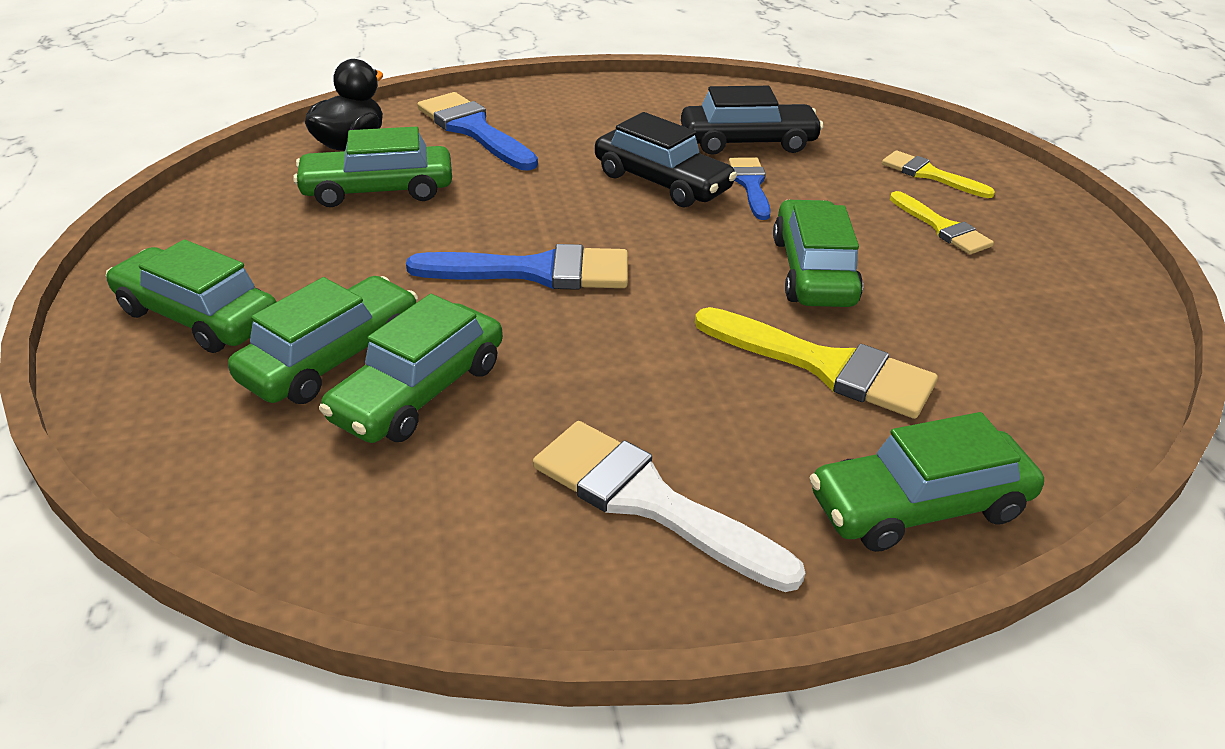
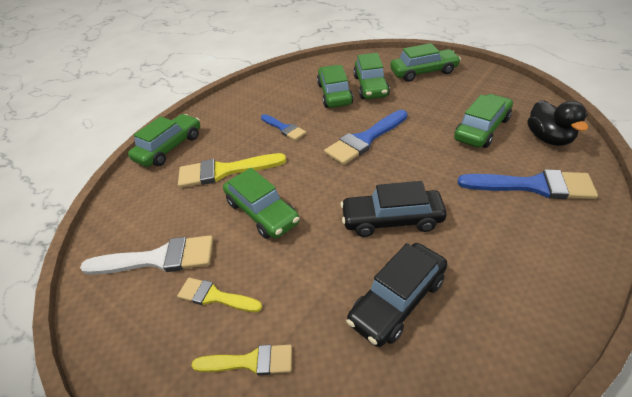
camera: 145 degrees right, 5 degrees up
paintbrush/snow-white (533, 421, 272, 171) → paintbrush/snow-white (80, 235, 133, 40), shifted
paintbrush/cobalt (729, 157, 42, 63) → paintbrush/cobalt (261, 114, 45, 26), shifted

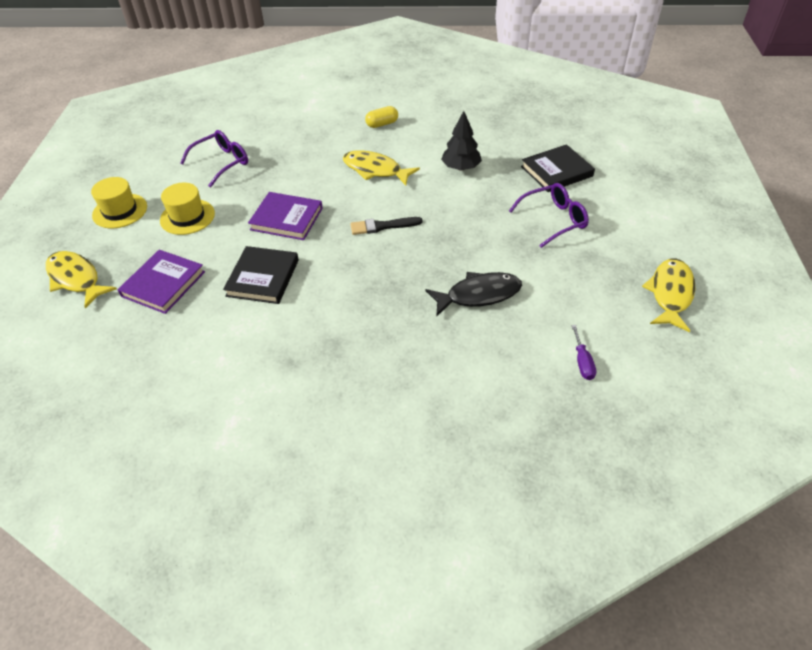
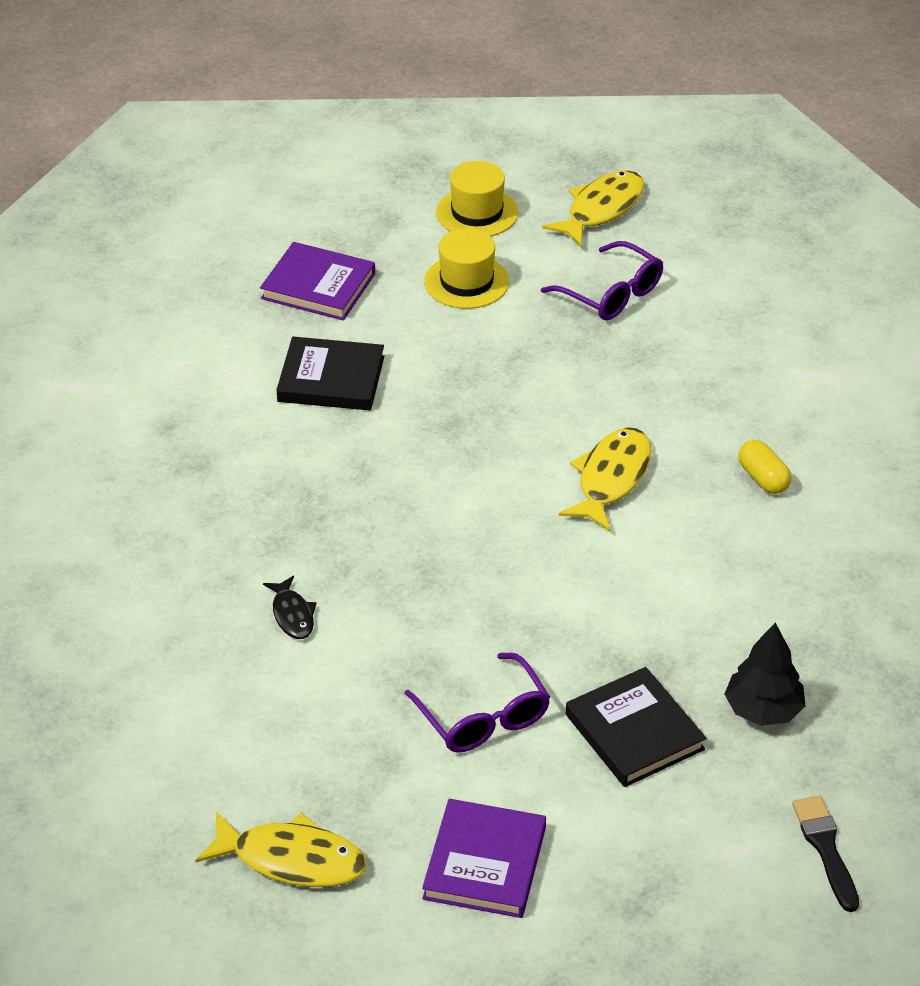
camera: 85 degrees right, 5 degrees down
fish figure/yellow (46, 251, 71, 58) → fish figure/yellow (543, 171, 102, 76), shifted
hardcover/royal purple (248, 192, 75, 48) → hardcover/royal purple (422, 799, 124, 119), shifted
paintbrush/black (351, 217, 72, 18) → paintbrush/black (792, 795, 67, 117), shifted
fish figure/black (425, 272, 97, 44) → fish figure/black (263, 576, 53, 63), x0.57
fir tree/black (441, 111, 41, 59) → fir tree/black (725, 623, 80, 103), shifted
flat screwdriver/royal purple (571, 325, 25, 55) → -

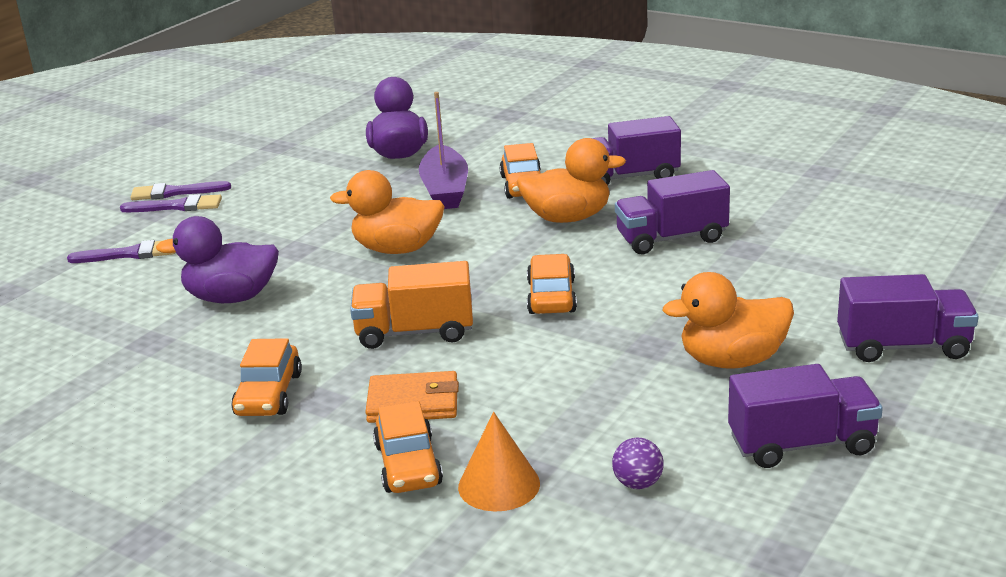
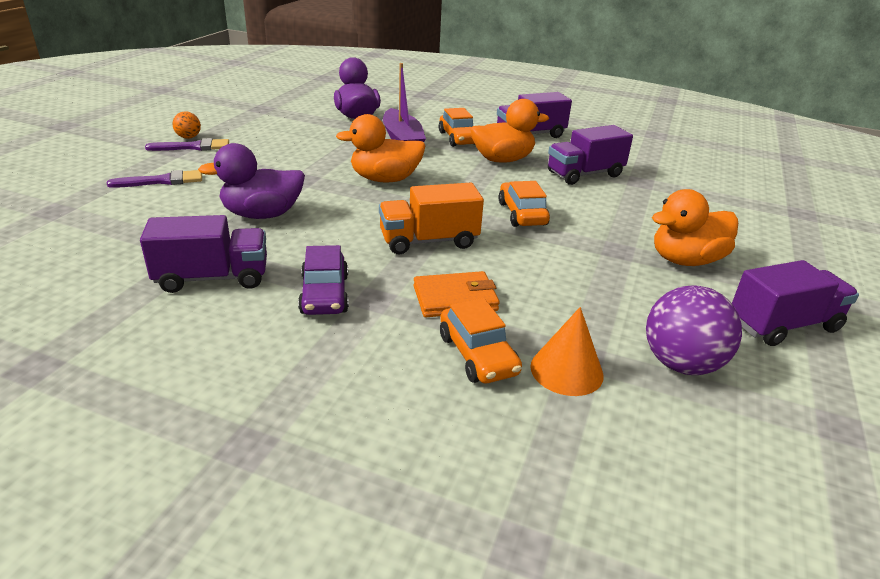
camera: 15 degrees left, 5 degrees up
paintbrush/royal purple (130, 181, 101, 19) → sphere/orange-coloured (173, 111, 28, 28)
car/orange-coloured (231, 338, 71, 78) → car/royal purple (298, 245, 51, 70)
sphere/royal purple (612, 438, 52, 51) → sphere/royal purple (646, 285, 96, 90), x1.98
toy truck/royal purple (837, 274, 142, 88) → toy truck/royal purple (140, 215, 127, 78), shifted

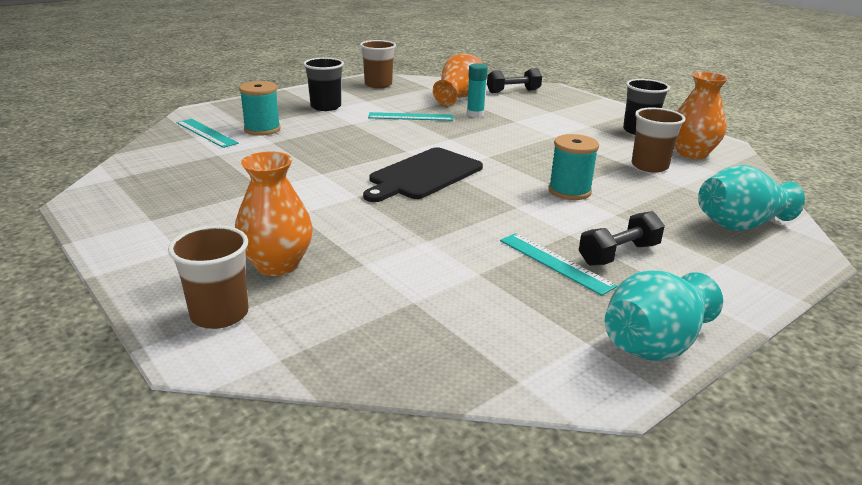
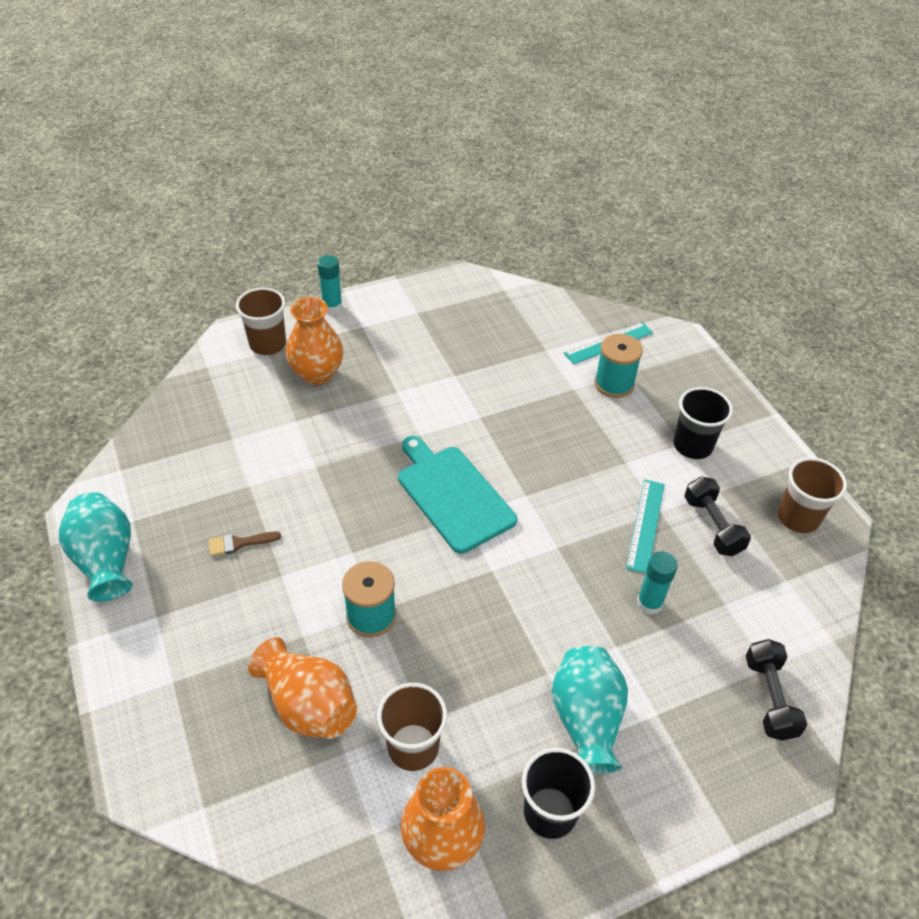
camera: 105 degrees right, 20 degrees up
cutting board/black (363, 147, 120, 55) → cutting board/teal (398, 436, 119, 118)
flower vase/orange-coloured (433, 53, 49, 53) → flower vase/orange-coloured (248, 637, 109, 102), shifted
measuring stick/teal (500, 233, 117, 63) → paintbrush/brown (209, 532, 72, 24)
dumbbell/black (579, 211, 86, 55) → dumbbell/black (684, 476, 67, 80), shifted
flower vase/teal (698, 165, 107, 66) → flower vase/teal (551, 646, 77, 128), shifted
- → stick of glue/teal (317, 255, 25, 58)

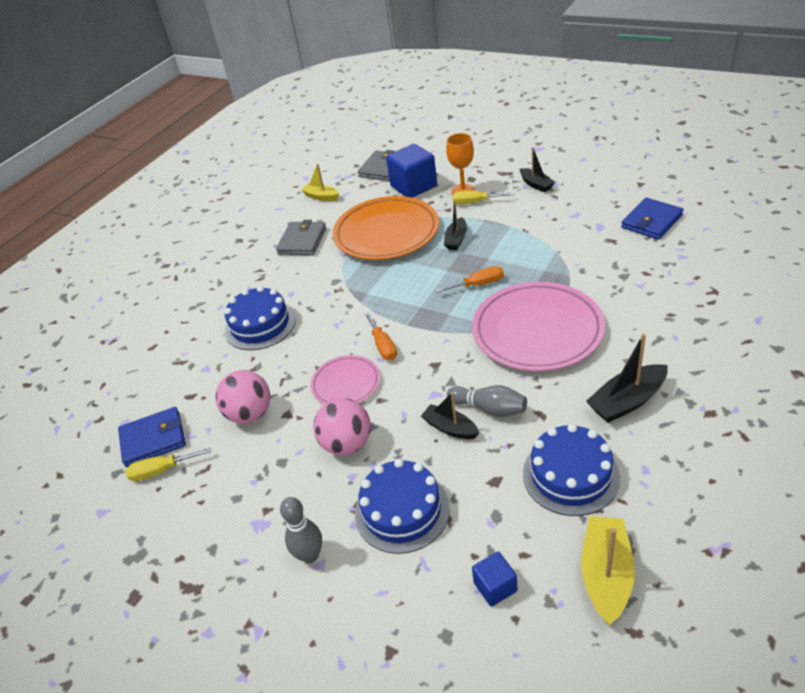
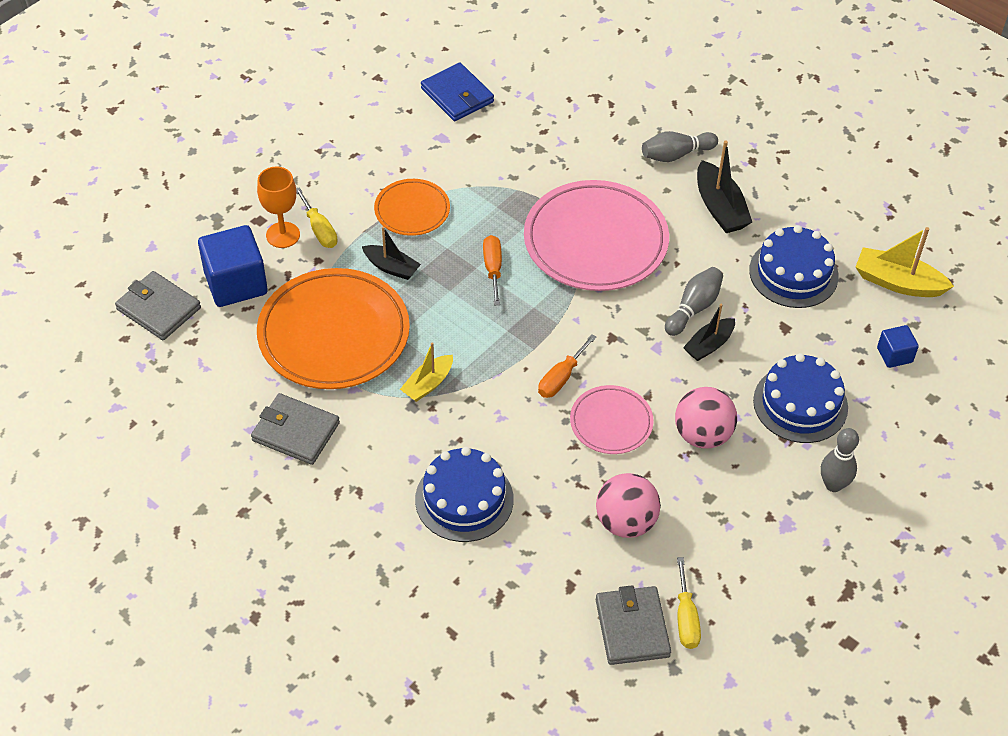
camera: 85 degrees left, 10 degrees up
card wallet/cobalt (118, 407, 68, 60) → card wallet/grey (596, 585, 75, 80)
boat/yellow (301, 164, 38, 37) → boat/yellow (400, 342, 53, 60), shifted
flat screwdriver/orange-coloured (364, 312, 33, 48) → flat screwdriver/orange-coloured (538, 334, 59, 64), 135 degrees clockwise
flat screwdriver/yellow (453, 191, 62, 13) → flat screwdriver/yellow (296, 187, 42, 61), 45 degrees counterclockwise
boat/black (520, 147, 35, 45) → -
- → dinner plate/orange-coloured (374, 179, 76, 57)
- → bowling pin/grey (642, 131, 76, 31)

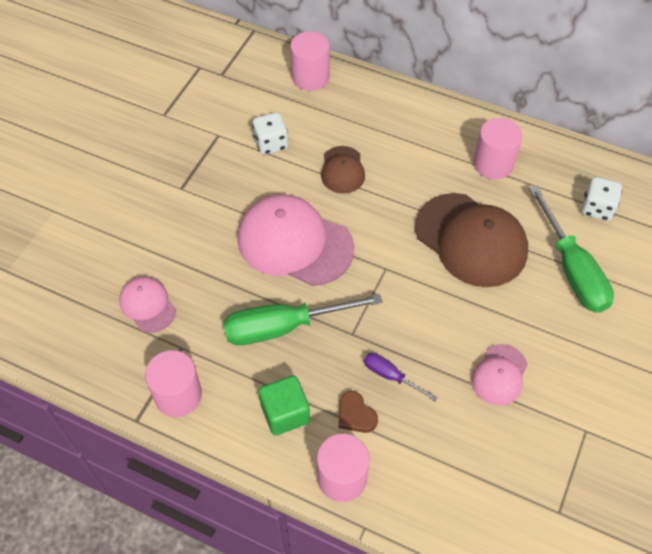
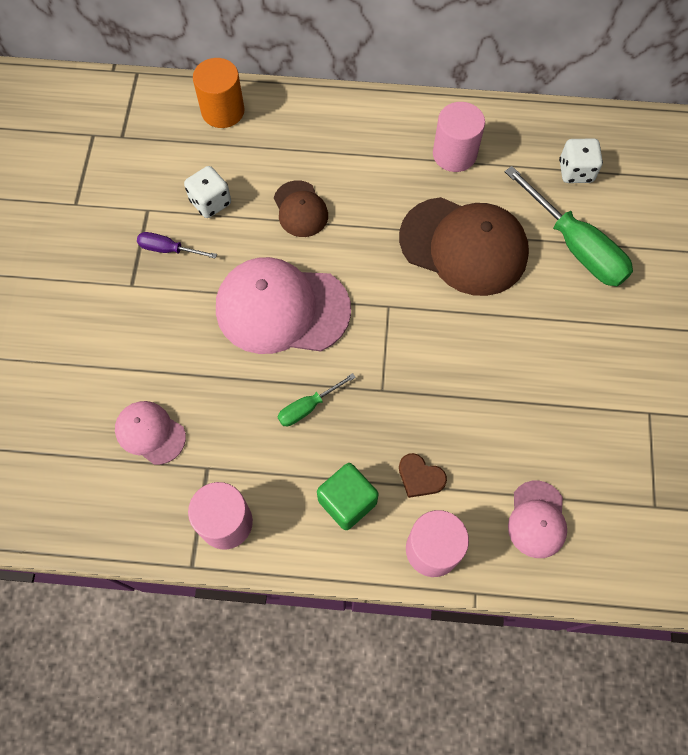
camera: 20 degrees left, 10 degrees up
flat screwdriver/green (223, 294, 160, 51) → flat screwdriver/green (278, 373, 78, 53), x0.50
cylinder shape/rosy (290, 31, 40, 60) → cylinder shape/orange-coloured (193, 58, 52, 70)
flat screwdriver/royal purple (364, 353, 74, 49) → flat screwdriver/royal purple (137, 232, 80, 27), shifted
peaked cap/rosy (471, 344, 57, 61) → peaked cap/rosy (508, 480, 59, 78), shifted

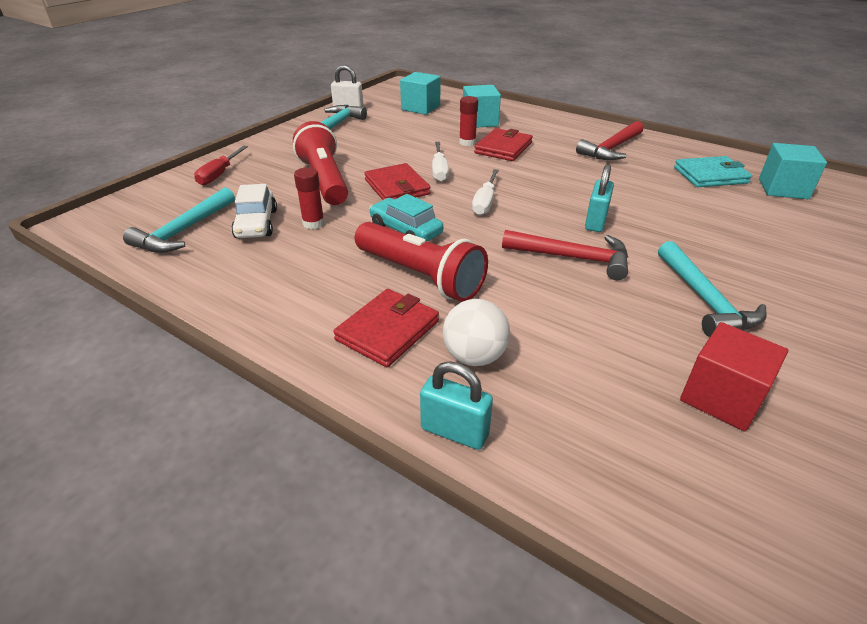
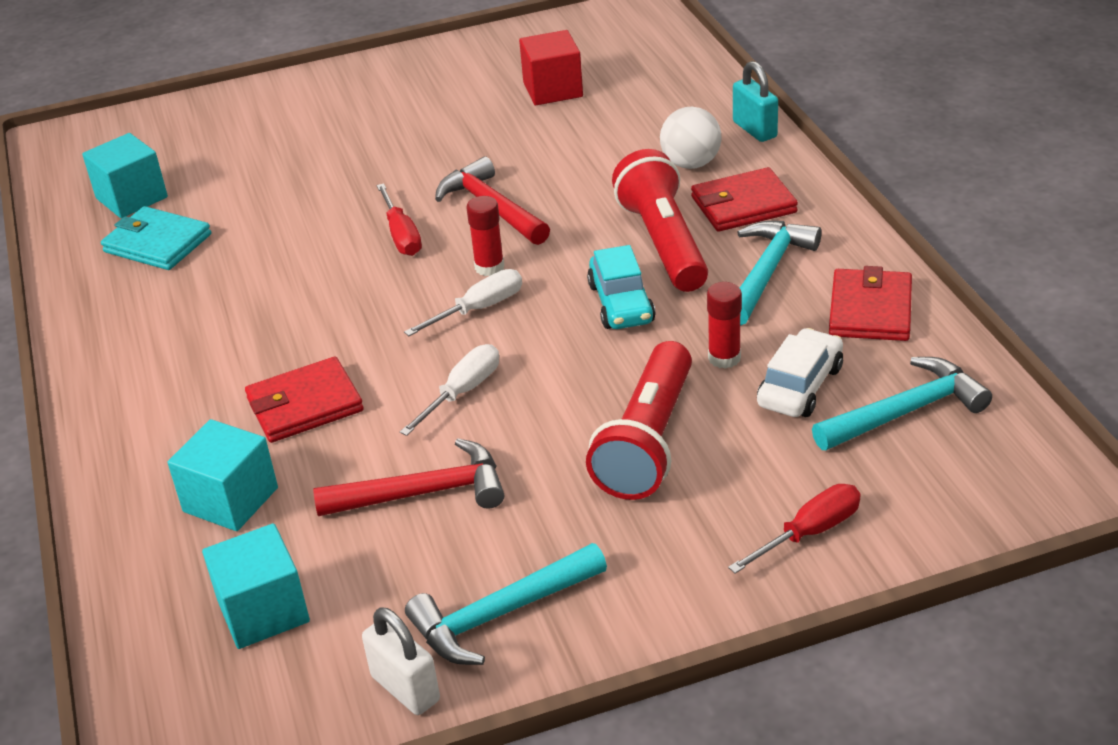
camera: 140 degrees left, 0 degrees up
card wallet/red (364, 163, 67, 37) → card wallet/red (829, 266, 83, 75), shifted
stick of glue/red (459, 96, 19, 50) → stick of glue/red (466, 196, 38, 80), shifted
carpenter's hammer/red (576, 121, 67, 39) → carpenter's hammer/red (313, 438, 191, 78), shifted
padlock/teal (585, 164, 29, 68) → flat screwdriver/red (377, 183, 45, 73)
carpenter's hammer/teal (658, 241, 109, 96) → carpenter's hammer/teal (737, 221, 85, 105), shifted

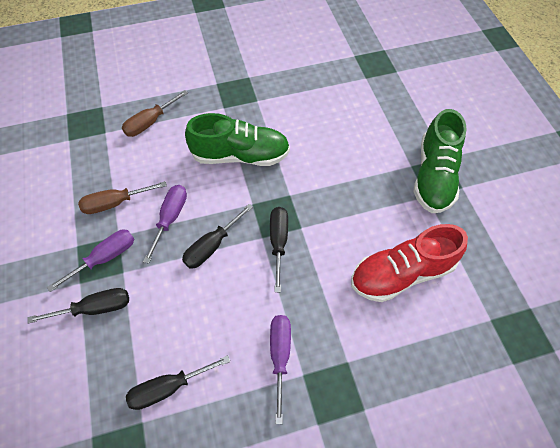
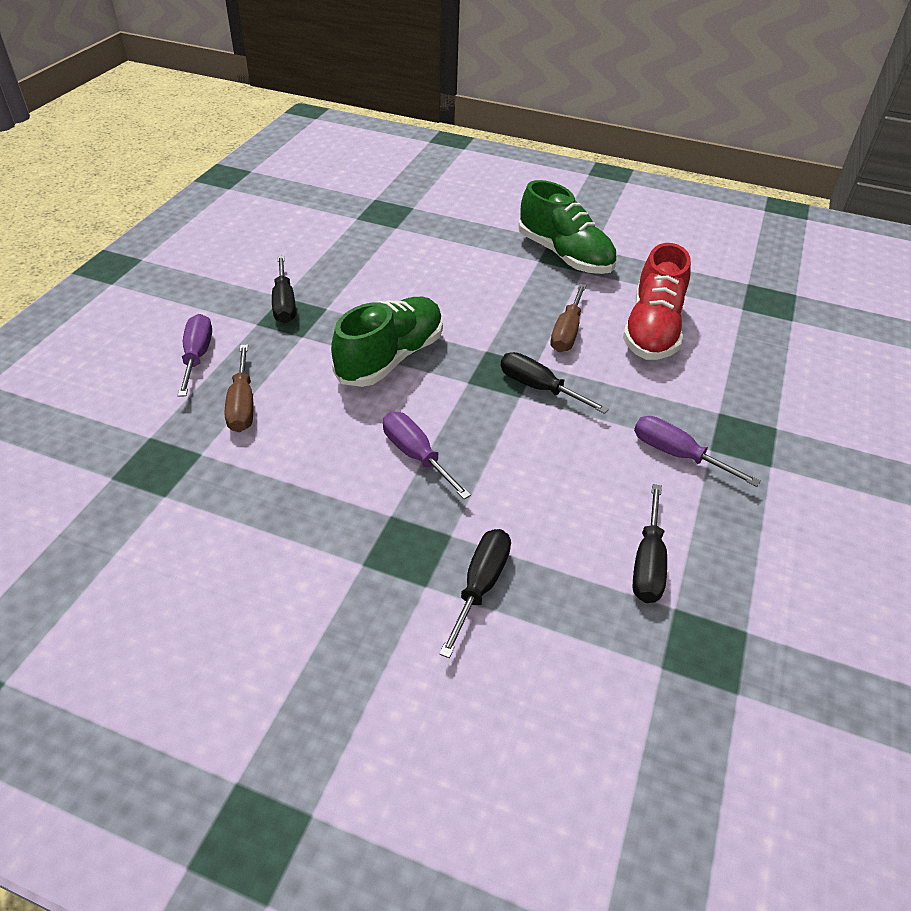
camera: 55 degrees left, 15 degrees down
flat screwdriver/royal purple (47, 230, 87, 62) → flat screwdriver/royal purple (178, 314, 34, 82), shifted
flat screwdriver/brown (78, 181, 89, 33) → flat screwdriver/brown (550, 284, 37, 68), shifted
flat screwdriver/black (182, 204, 71, 65) → flat screwdriver/black (272, 256, 24, 67), shifted

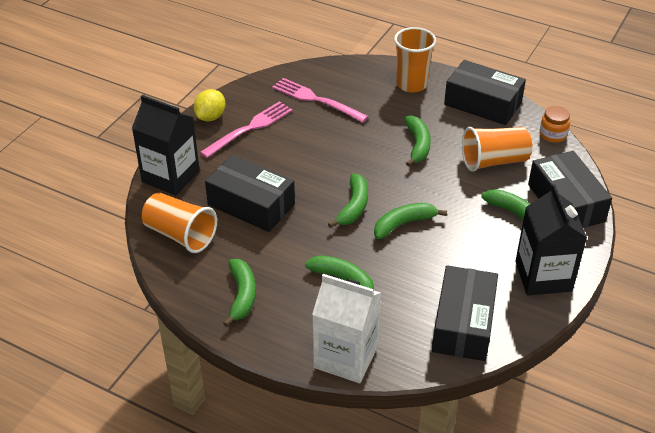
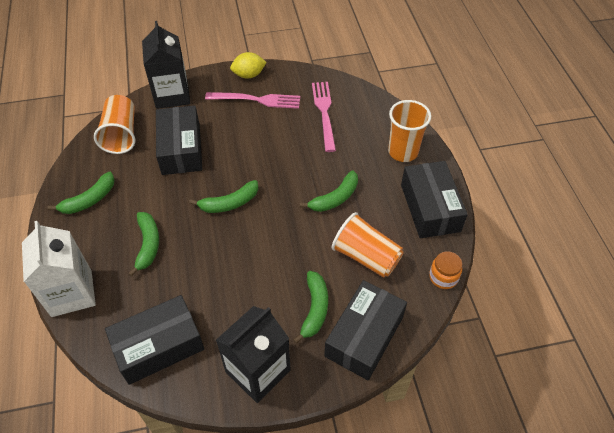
camera: 50 degrees right, 10 degrees up
banana fruit/green (374, 203, 73, 36) → -

